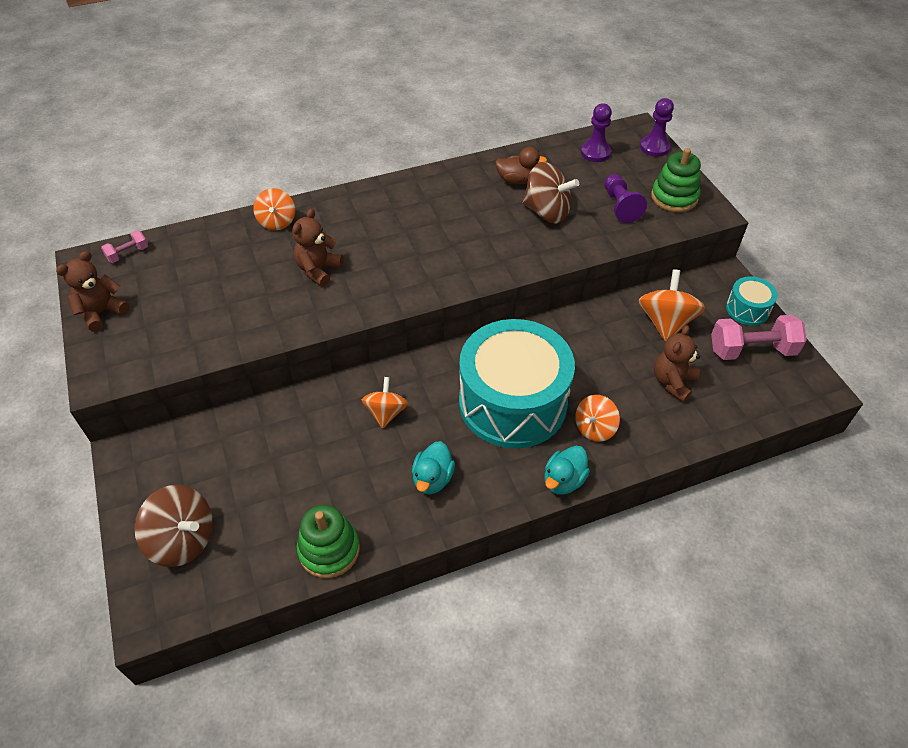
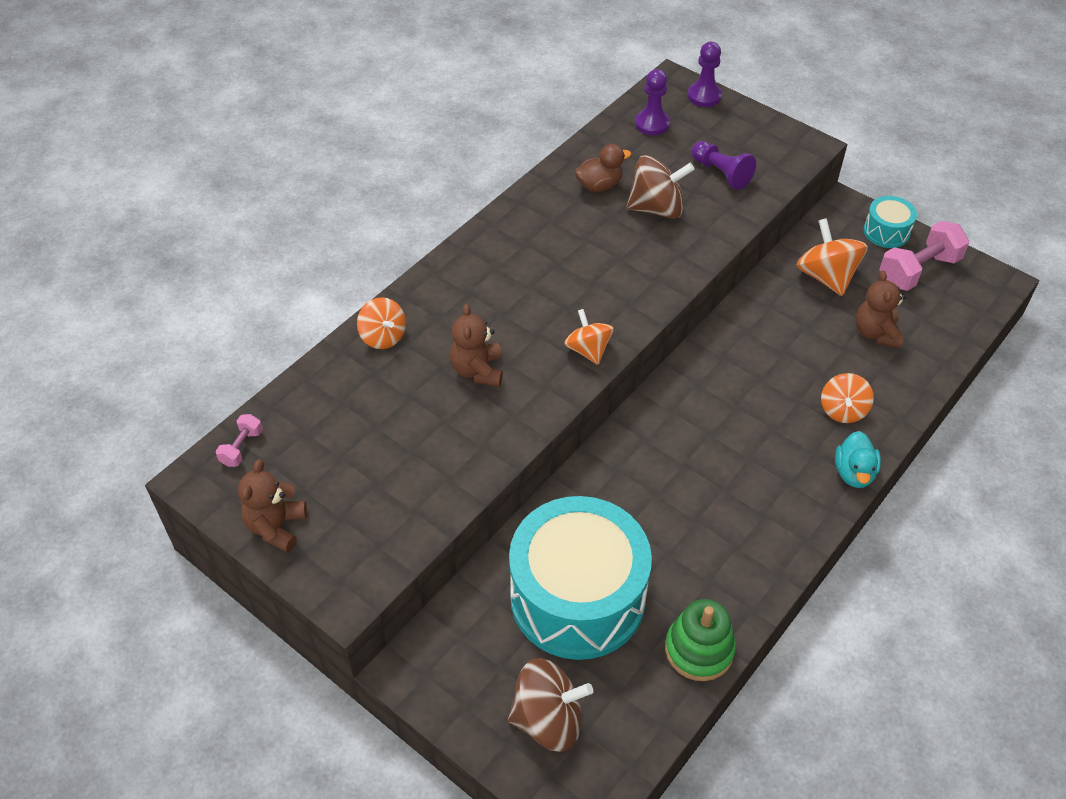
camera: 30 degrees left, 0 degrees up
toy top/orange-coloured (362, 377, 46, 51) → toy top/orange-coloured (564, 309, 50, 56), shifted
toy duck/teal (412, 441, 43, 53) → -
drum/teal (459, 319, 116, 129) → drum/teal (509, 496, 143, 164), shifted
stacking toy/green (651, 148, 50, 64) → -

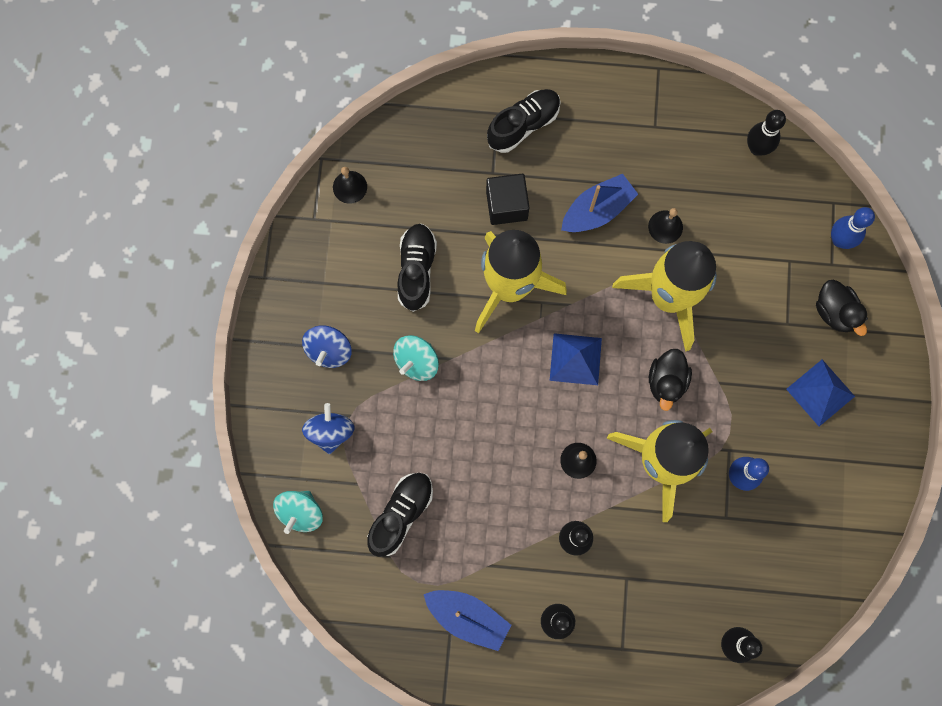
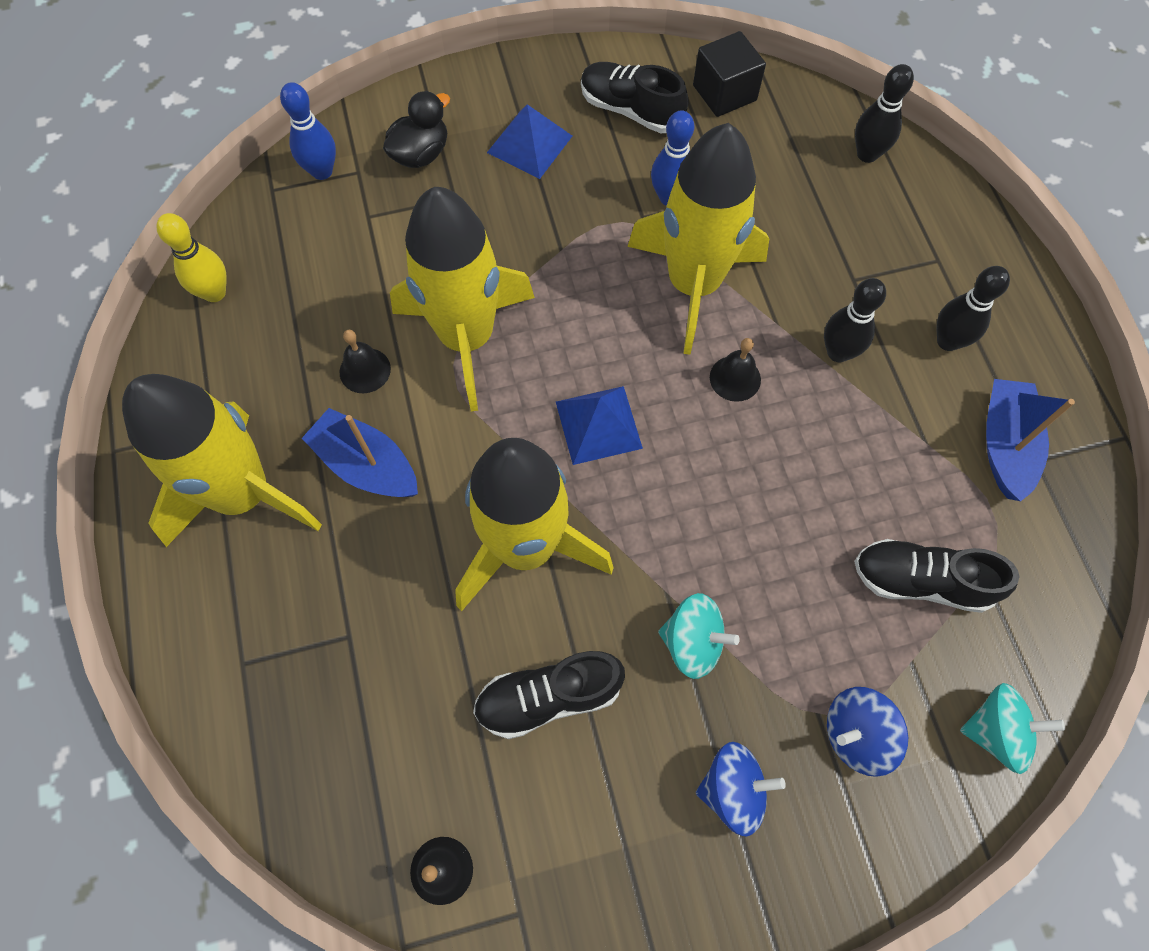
camera: 110 degrees left, 10 degrees down
cube/black (486, 174, 44, 51) → cube/black (693, 31, 73, 86), shifted
sneaker/black (487, 89, 74, 64) → sneaker/black (581, 62, 108, 71), shifted
toy duck/black (649, 349, 43, 62) → -
bowling pin/black (747, 110, 39, 46) → bowling pin/yellow (156, 213, 71, 89)
- → toy rocket/yellow (122, 374, 200, 173)

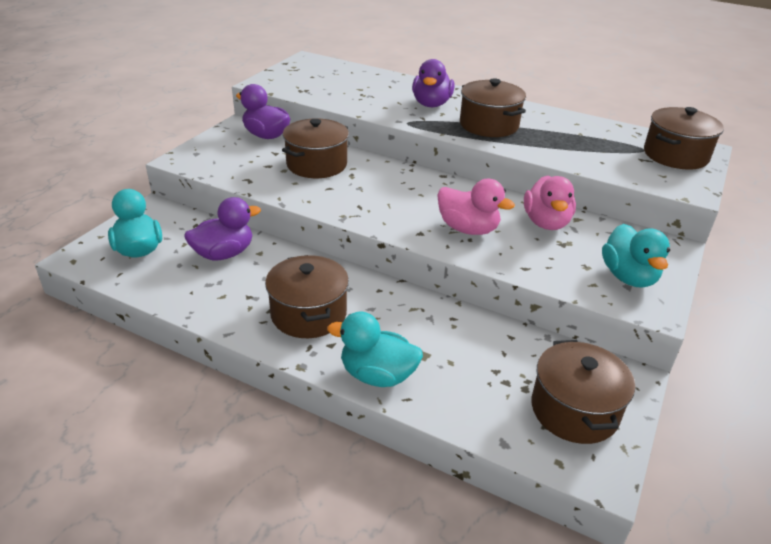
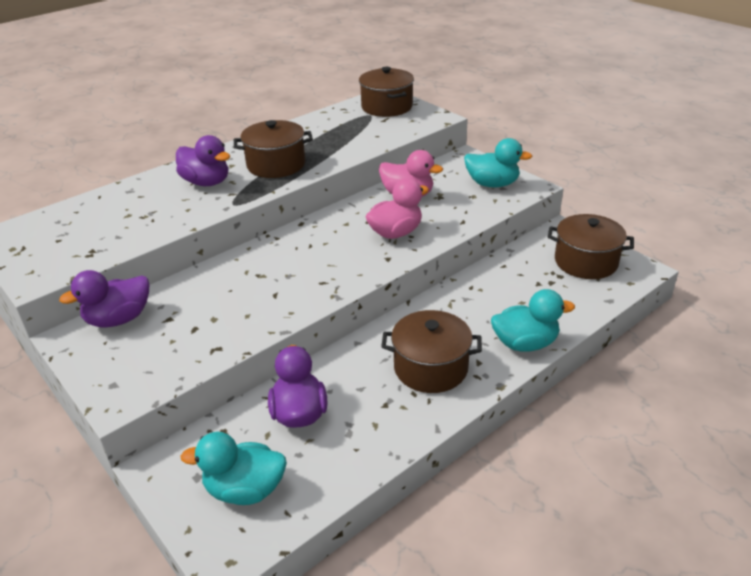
camera: 65 degrees left, 0 degrees up
pot/brown (282, 119, 67, 59) → -
toy duck/teal (327, 311, 96, 76) → toy duck/teal (491, 289, 84, 63), 135 degrees counterclockwise

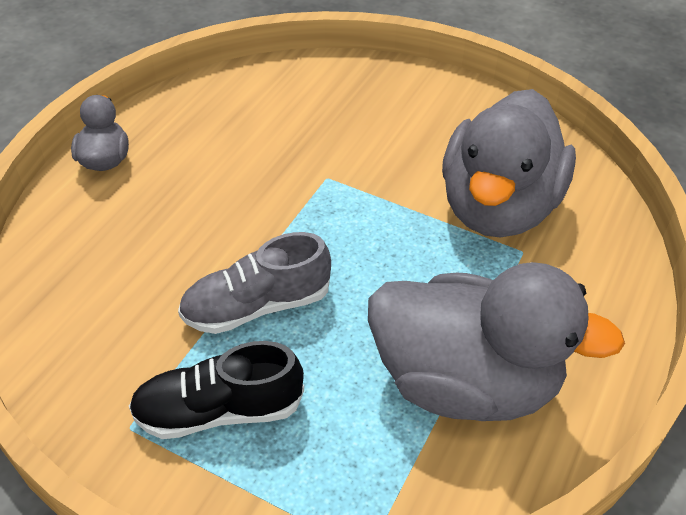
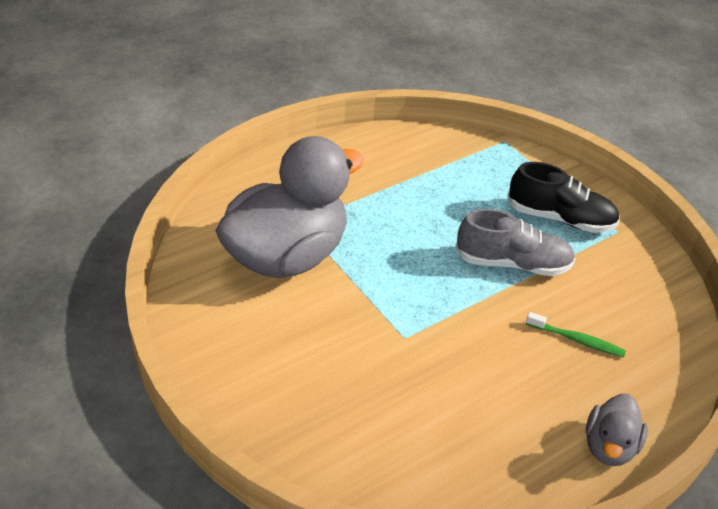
camera: 155 degrees left, 5 degrees down
toy duck/grey (368, 262, 257, 159) → -
- → dental brush/green (526, 312, 100, 46)

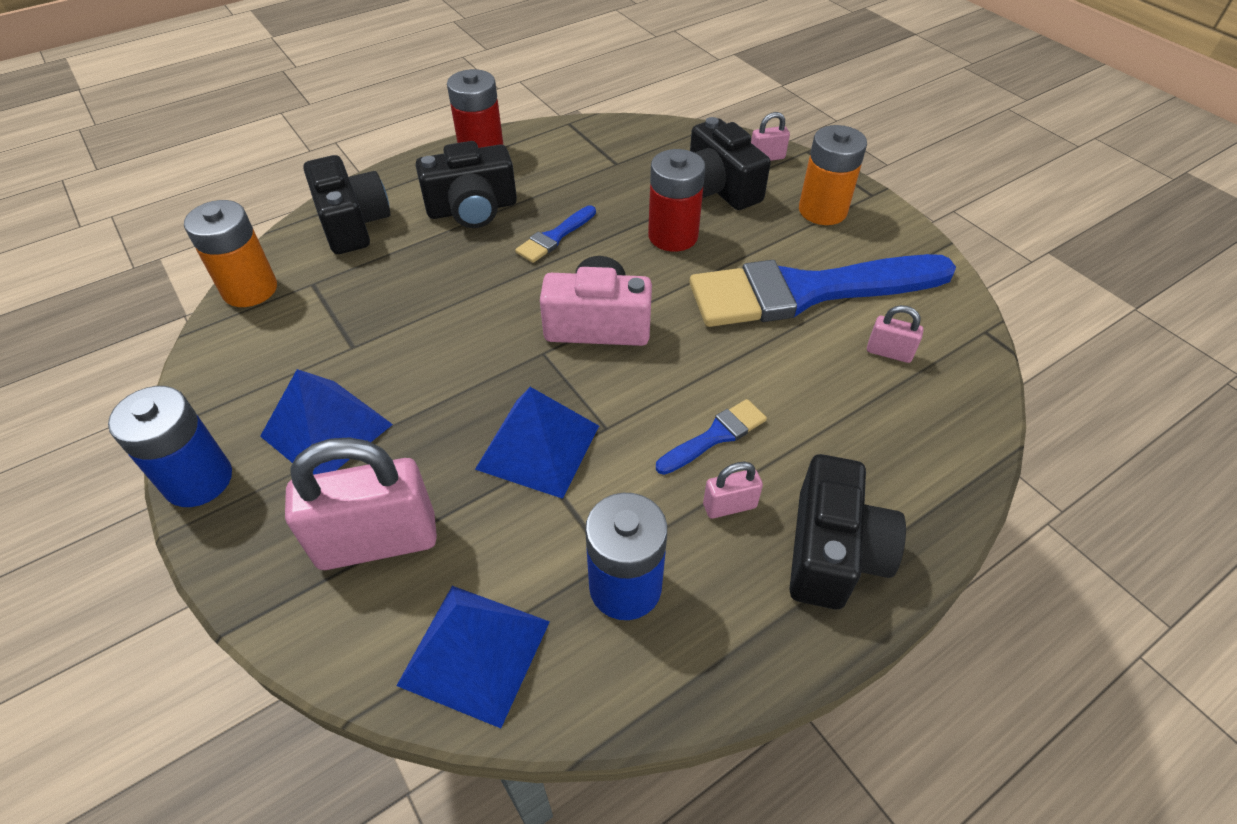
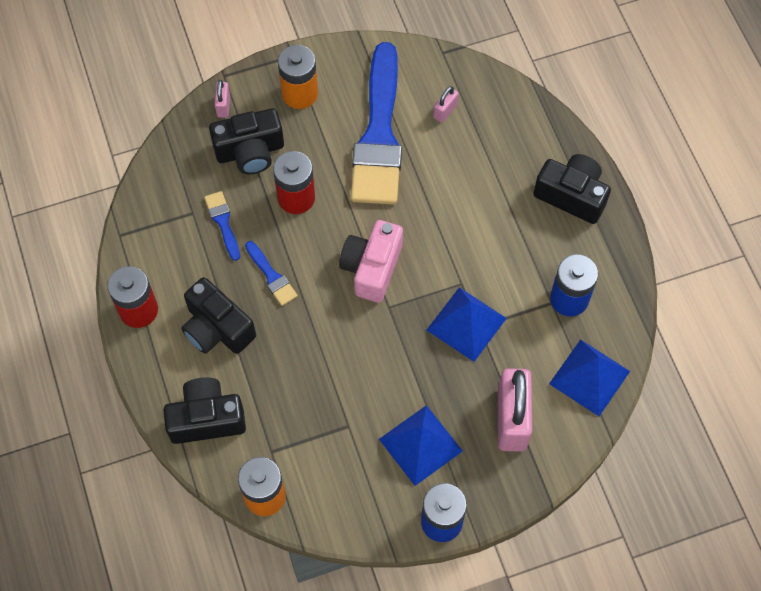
camera: 75 degrees left, 15 degrees up
compact camera/black (416, 141, 101, 87) → compact camera/black (181, 277, 75, 77), 135 degrees clockwise
paintbrush/cobalt (656, 399, 111, 76) → paintbrush/cobalt (204, 191, 36, 70), shifted
padlock/rosy (703, 462, 60, 57) → -

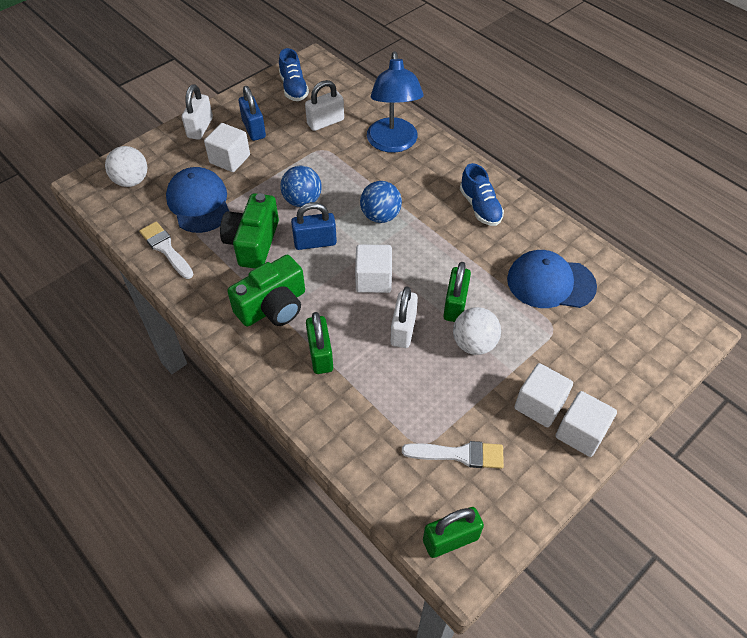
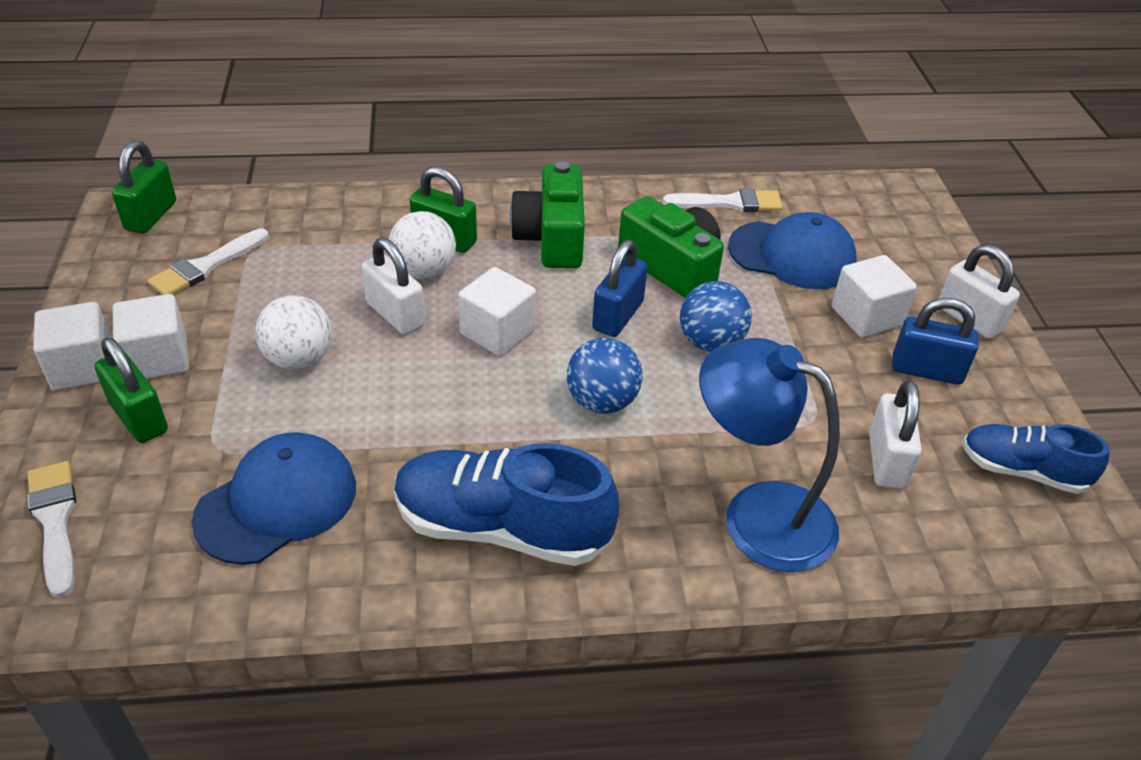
camera: 125 degrees right, 10 degrees down
sphere/snow-white (105, 146, 42, 41) → sphere/snow-white (389, 211, 67, 68), shifted
padlock/green (443, 262, 28, 60) → padlock/green (95, 337, 73, 106), shifted
sneaker/cobalt (460, 163, 44, 63) → sneaker/cobalt (394, 443, 225, 123), x1.64
- → paintbrush/snow-white (27, 461, 49, 137)

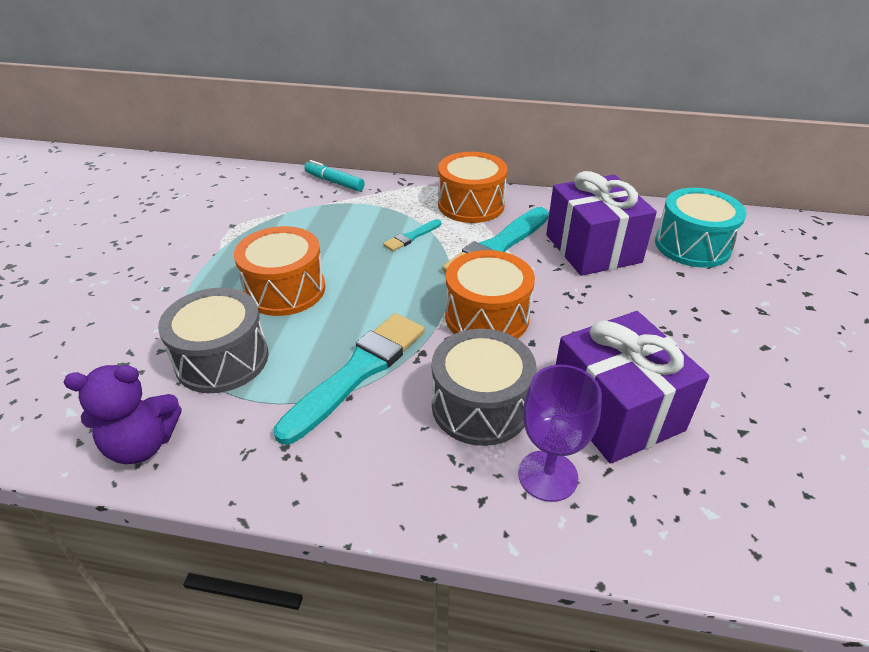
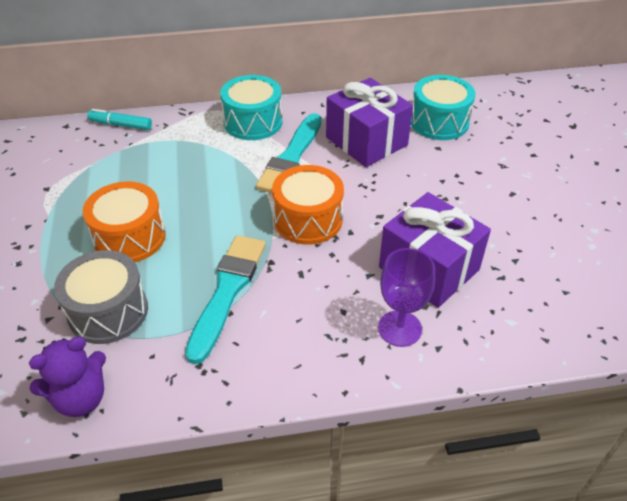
camera: 20 degrees left, 5 degrees up
paintbrush/teal (383, 219, 58, 32) → -
drum/grey (432, 329, 105, 117) → -
drum/orange-coloured (438, 152, 70, 71) → drum/teal (220, 75, 62, 65)

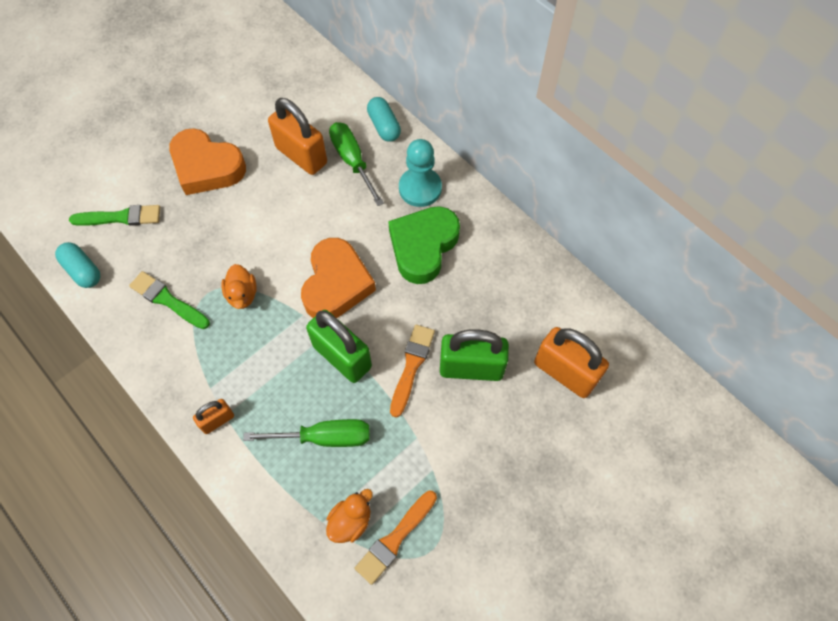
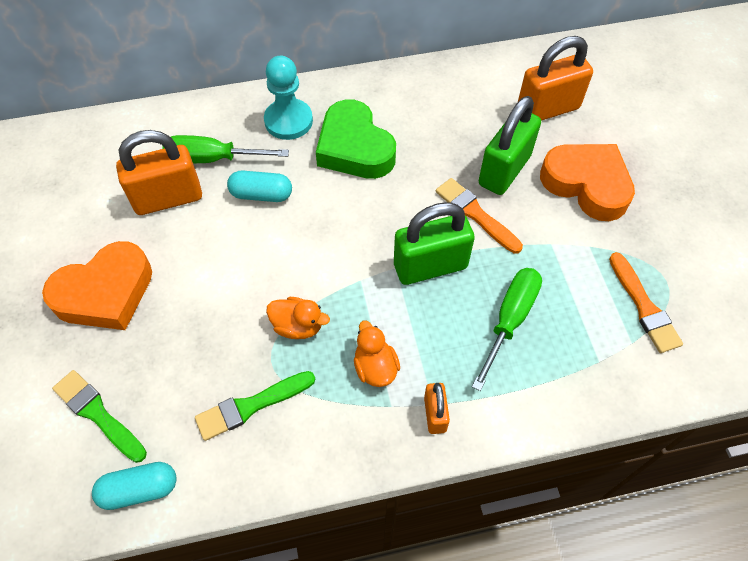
camera: 60 degrees left, 5 degrees down
paintbrush/green (69, 205, 91, 21) → paintbrush/green (52, 370, 95, 93), 75 degrees counterclockwise
love heart/orange-coloured (301, 238, 75, 80) → love heart/orange-coloured (540, 144, 95, 77), shifted
toy duck/orange-coloured (326, 489, 47, 54) → toy duck/orange-coloured (354, 321, 46, 66), shifted
pill/teal (367, 97, 34, 45) → pill/teal (227, 170, 65, 32), shifted

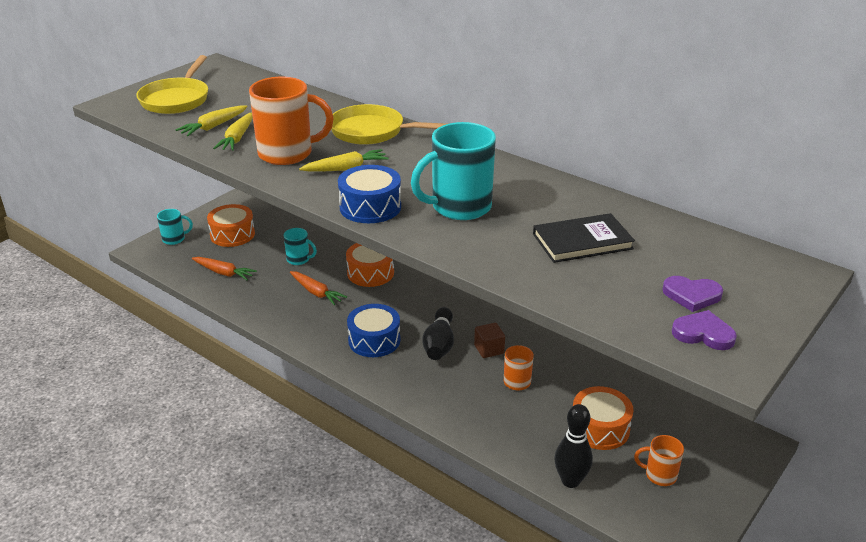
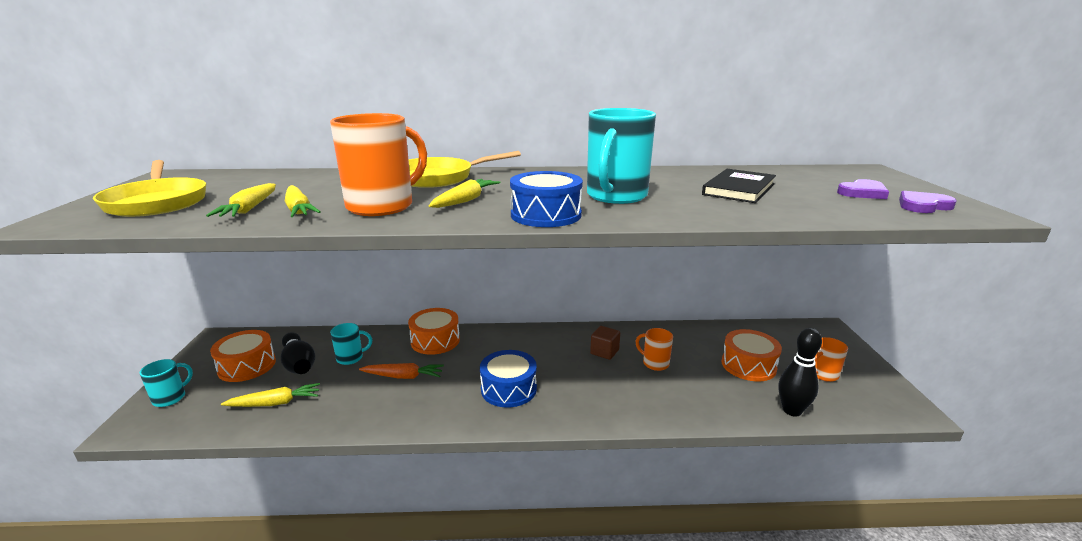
camera: 40 degrees left, 10 degrees down
root vegetable/orange-coloured (192, 257, 65, 23) → root vegetable/yellow (221, 383, 99, 24)
bowling pin/black (422, 307, 32, 53) → bowling pin/black (281, 332, 34, 42), shifted

